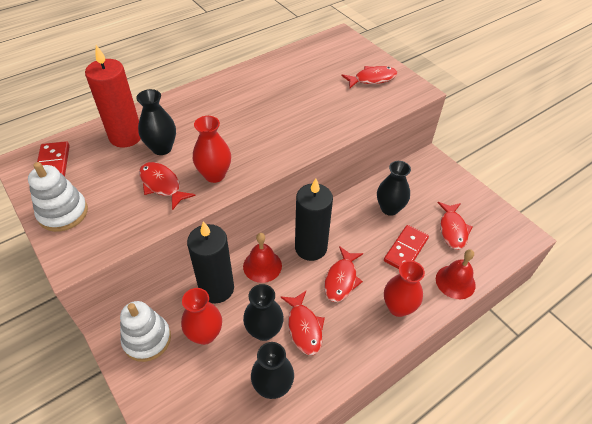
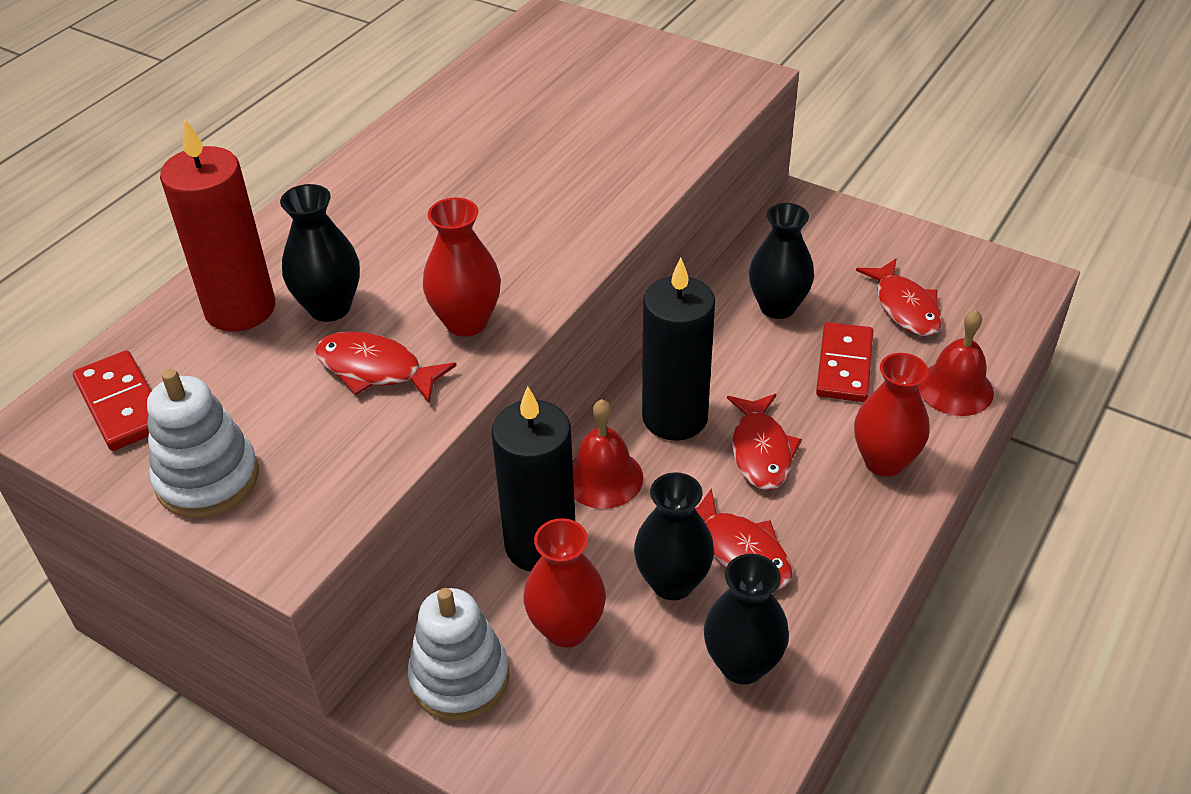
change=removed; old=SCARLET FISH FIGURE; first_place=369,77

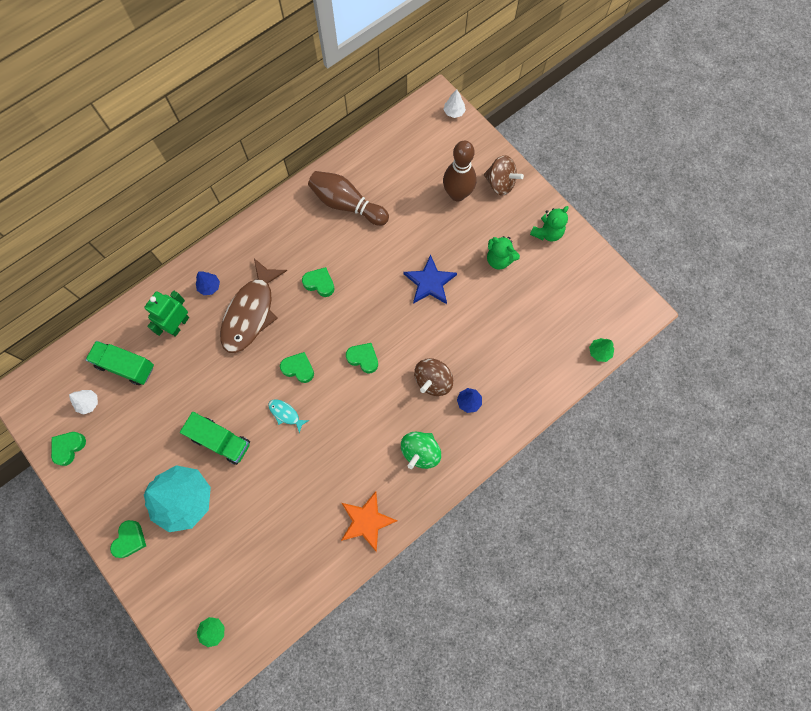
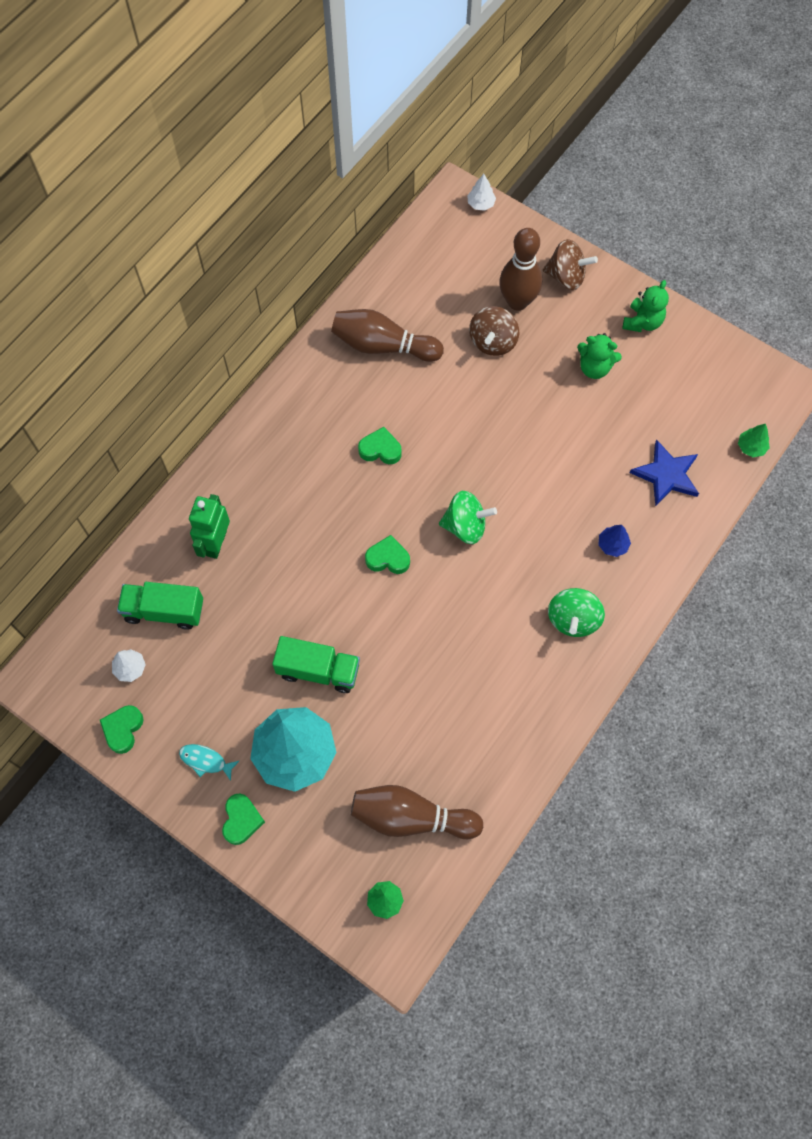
change=removed; old=COBALT TREE; first_place=208,283
change=removed; old=RUSSET FISH FIGURE; first_place=254,305
change=removed; old=BRIGHT ORANGE FIVE-POINTED STAR; first_place=369,521
change=added; new=RUSSET TENPIN; second_place=417,812
change=moved; old=TURQUOISE FISH FIGURE; first_place=288,416; second_place=209,762
change=moved; old=COBALT FIVE-POINTED STAR; first_place=430,279; second_place=664,473
change=moved; old=RUSSET WHIRLIGIG; first_place=433,377; second_place=494,331
change=replaced; old=EMERALD HEART SHAPE; new=EMERALD WHIRLIGIG; first_place=362,358; second_place=468,517

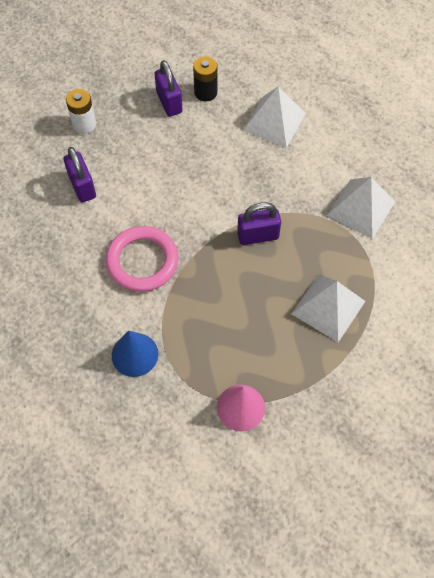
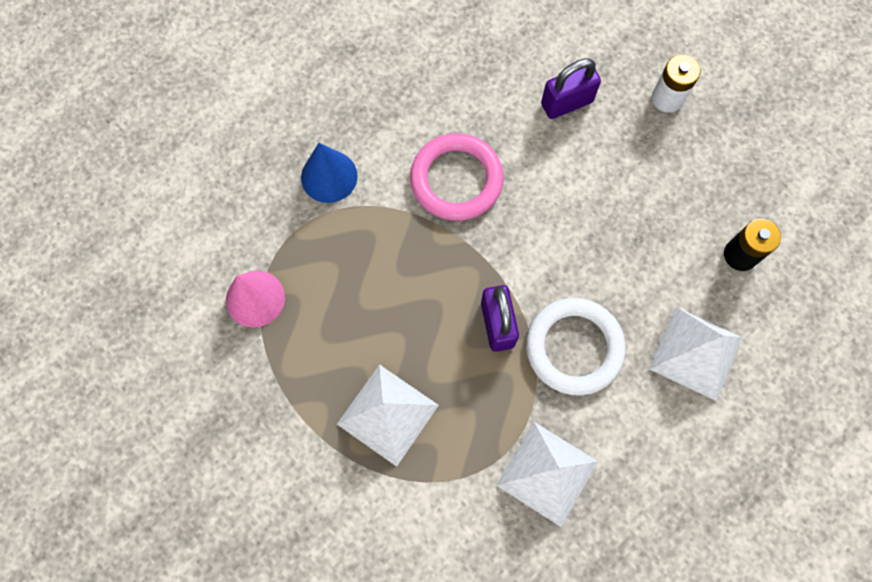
change=removed; old=VIOLET LOCK; first_place=168,88
change=added; new=PURE WHITE HOOP; second_place=576,347

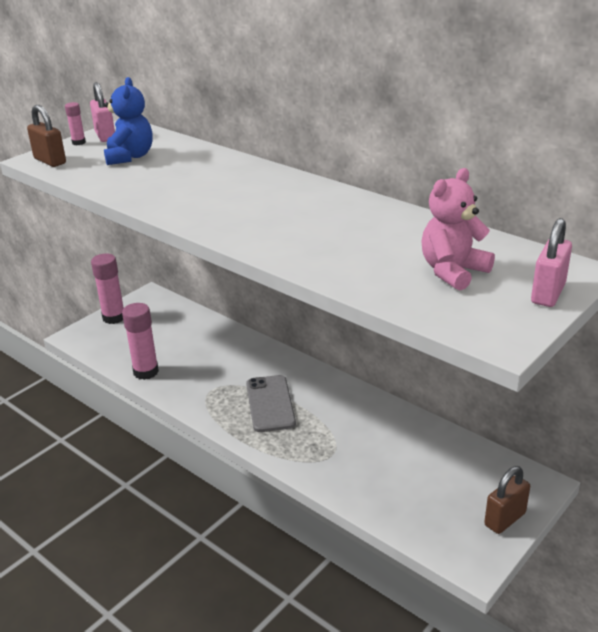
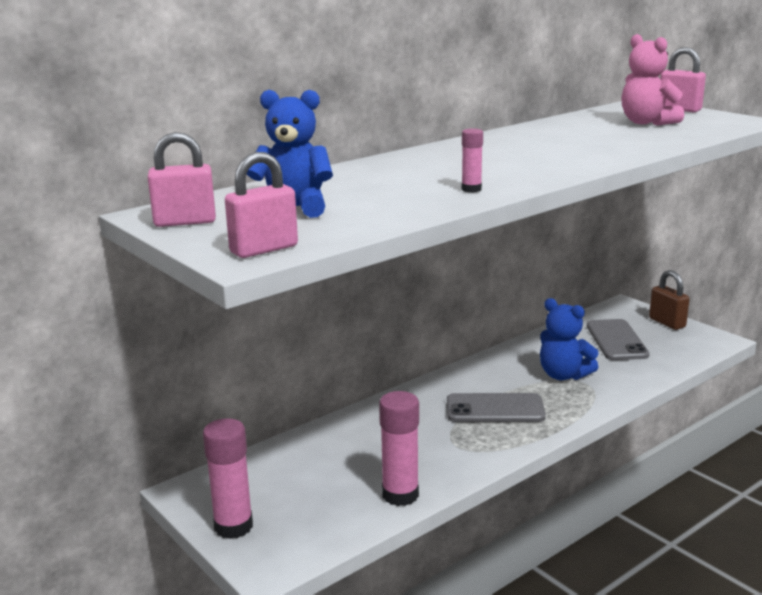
change=added; new=COBALT STUFFED BEAR; second_place=569,339
change=added; new=GREY PHONE; second_place=618,339
change=moved; old=PINK STICK OF GLUE; first_place=75,123; second_place=472,160
change=recoloured; old=RUSSET LOCK; new=PINK LOCK; first_place=46,136; second_place=261,205

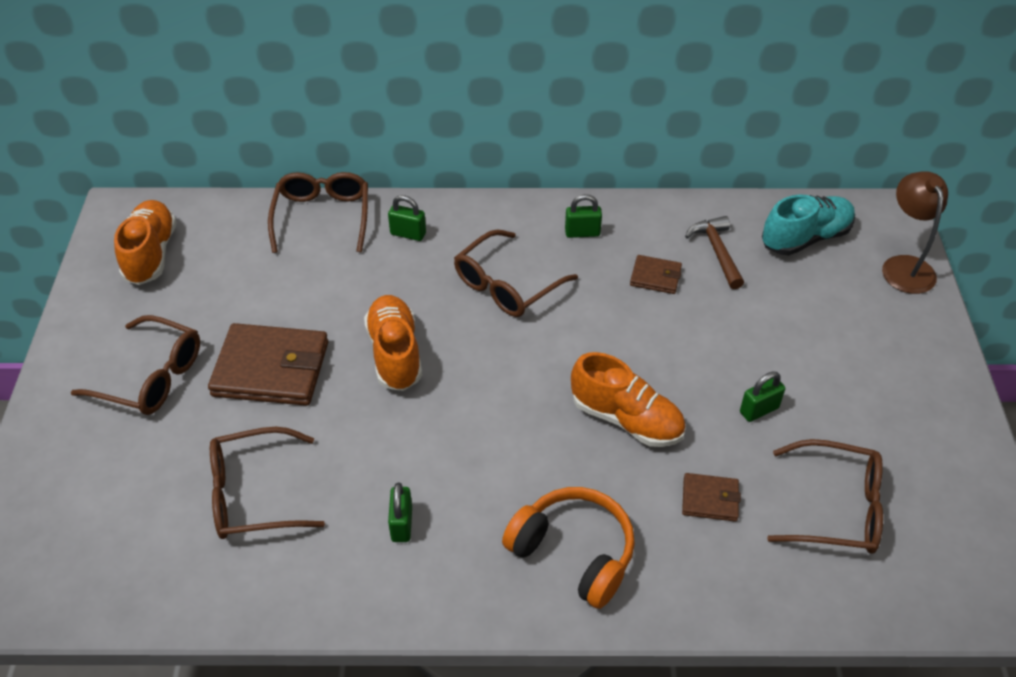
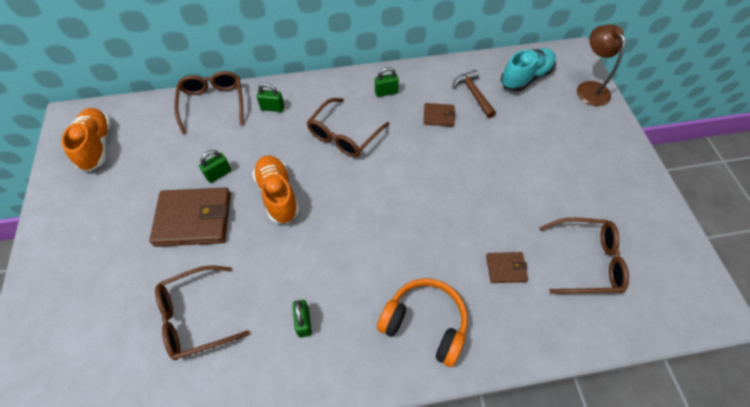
change=removed; old=RUSSET SPECTACLES; first_place=135,365
change=removed; old=BRIGHT ORANGE LACE-UP SHOE; first_place=628,399
change=moved; old=EMERALD LOCK; first_place=762,397; second_place=215,166

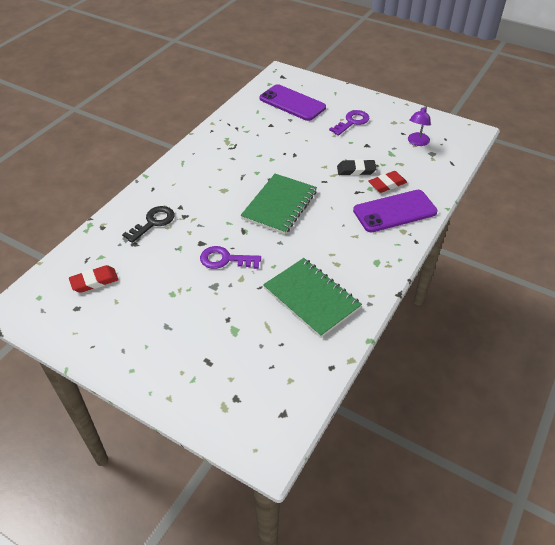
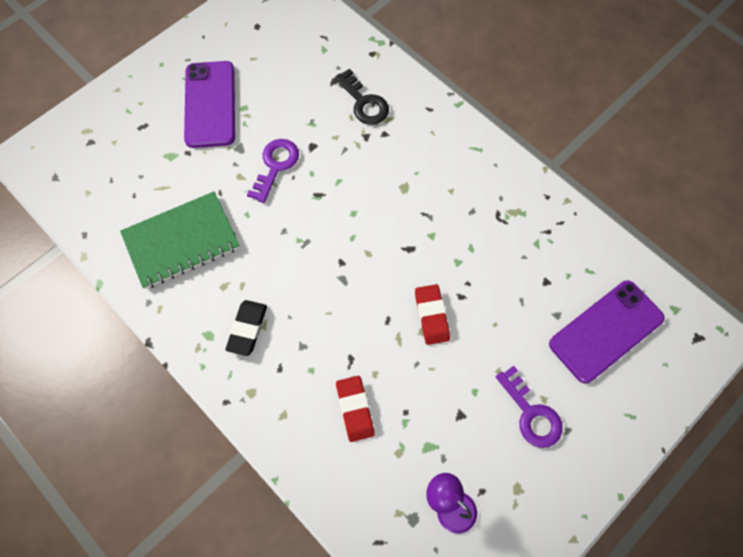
change=removed; old=EMERALD EXERCISE BOOK; first_place=278,204
change=moved; old=SCARLET ERASER; first_place=94,279; second_place=432,314
change=moved; old=JET-BLACK ERASER; first_place=356,167; second_place=246,328
change=moved; old=VIOLET PHONE; first_place=395,211; second_place=209,104

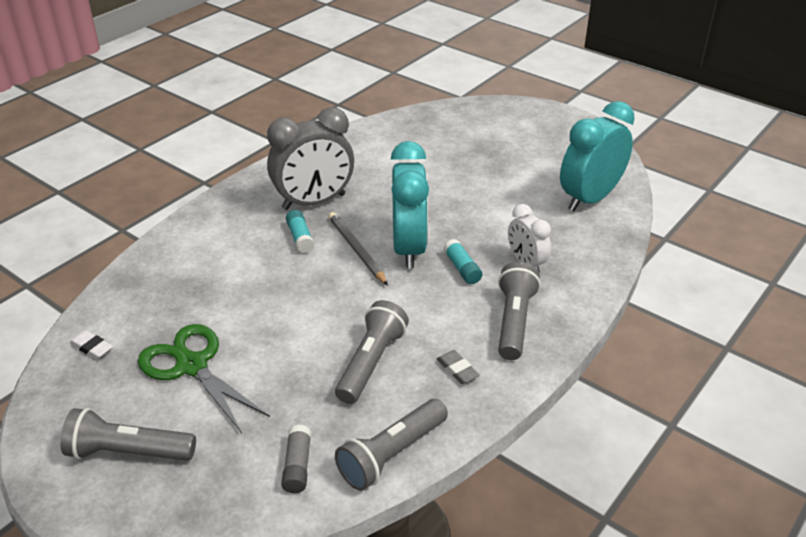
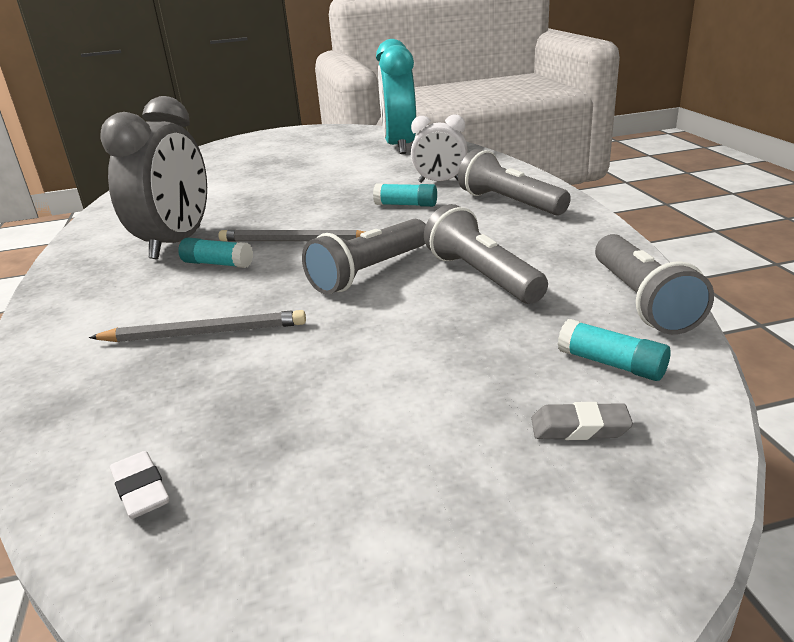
change=removed; old=EMERALD PAIR OF SCISSORS; first_place=204,378
change=removed; old=TURQUOISE ALARM CLOCK; first_place=410,204
change=added; new=GREY PENCIL; second_place=197,326
change=moved; old=GREY FLASHLIGHT; first_place=128,434; second_place=364,257
change=moved; old=GREY ERASER; first_place=458,367; second_place=582,421
change=recoloured; old=GREY STICK OF GLUE; new=TURQUOISE STICK OF GLUE; first_place=296,459; second_place=614,350
change=turned; old=PURE WHITE ERASER; first_place=91,344; second_place=139,485; degrees=75

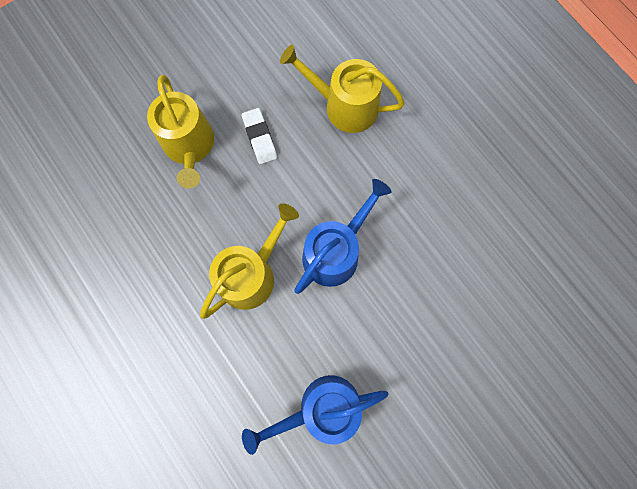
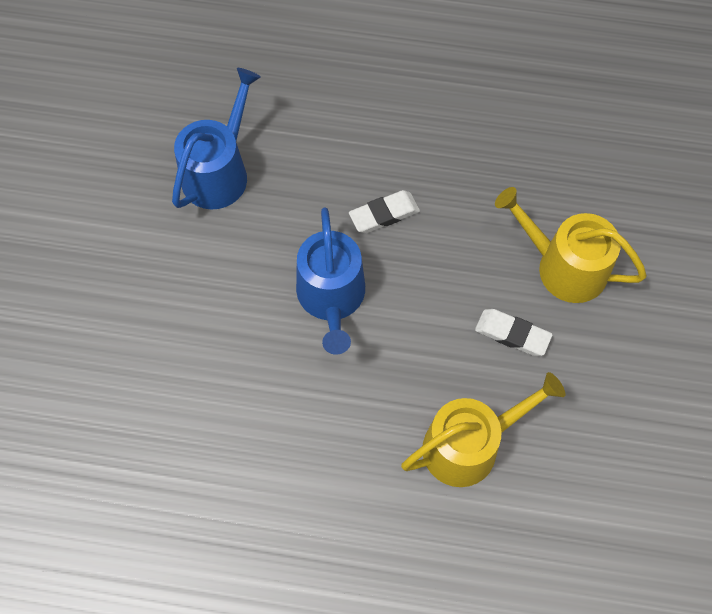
change=replaced; old=BRIGHT YELLOW WATERING CAN; new=PURE WHITE ERASER; first_place=249,261; second_place=384,211

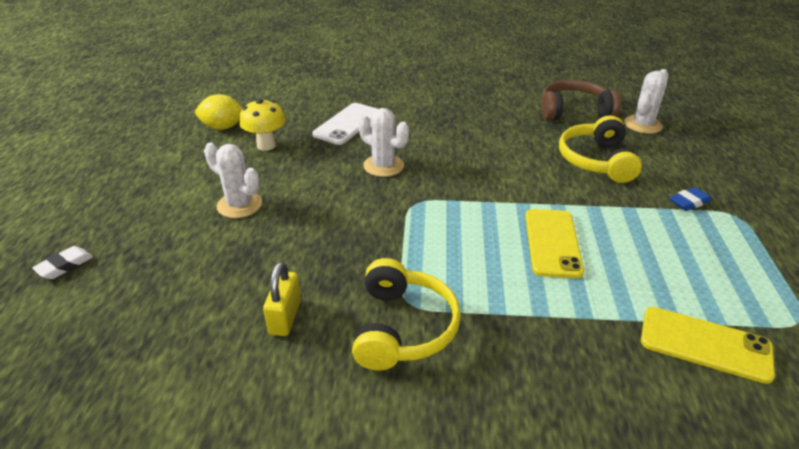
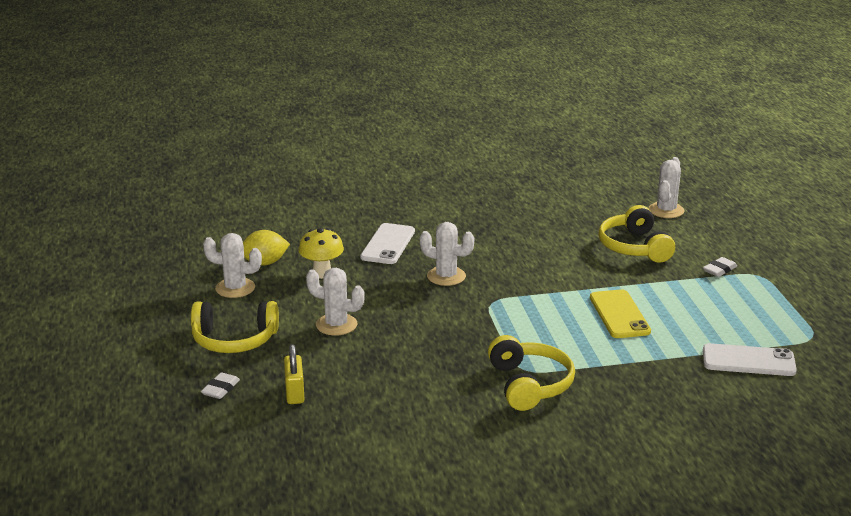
change=removed; old=RUSSET OVER-EAR HEADPHONES; first_place=581,100
change=added; new=BRIGHT YELLOW OVER-EAR HEADPHONES; second_place=235,327
change=added; new=PURE WHITE CACTUS; second_place=232,265
change=moved; old=BRIGHT YELLOW LOCK; first_place=282,299; second_place=294,374
change=recoloured; old=BRIGHT YELLOW PHONE; new=PURE WHITE PHONE; first_place=708,345; second_place=750,359
change=recoloured; old=COBALT ERASER; new=PURE WHITE ERASER; first_place=690,199; second_place=720,267

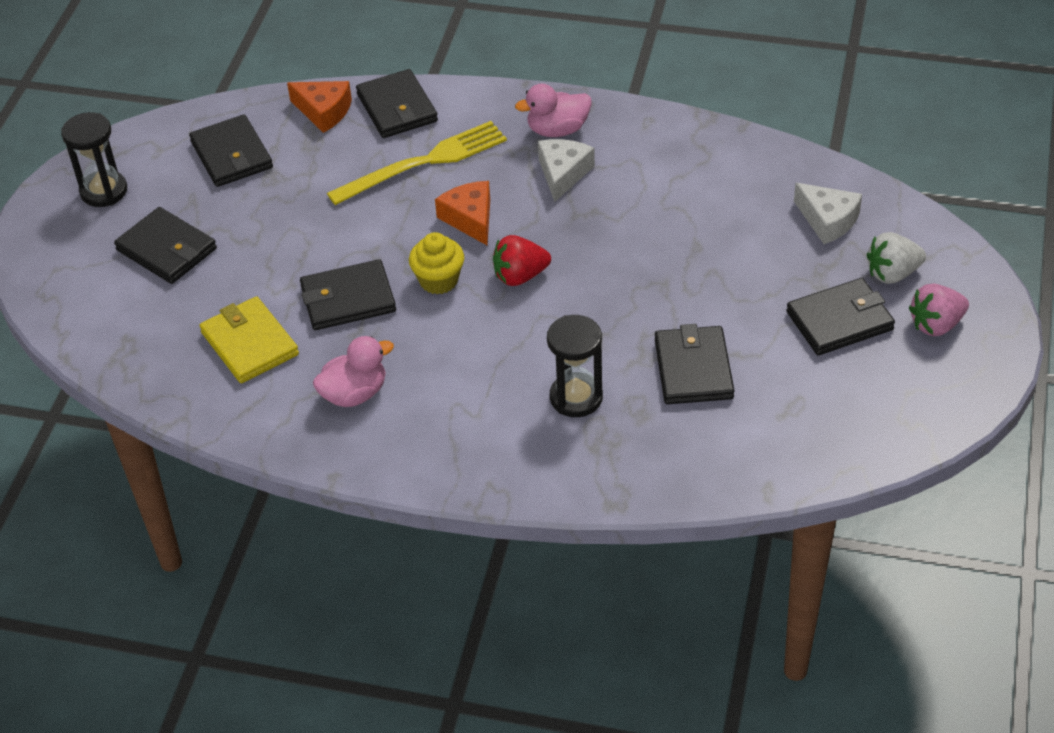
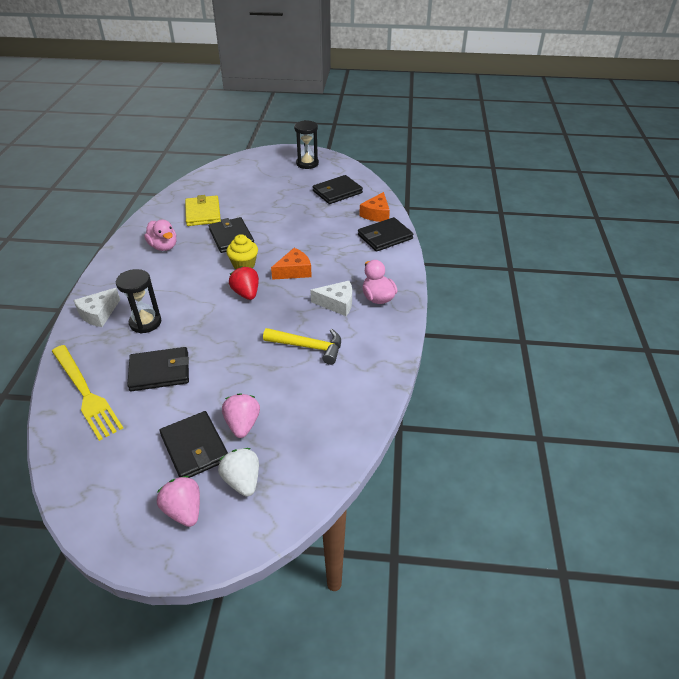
change=removed; old=JET-BLACK WALLET; first_place=165,245
change=added; new=PINK BERRY; second_place=241,415
change=added; new=BRIGHT YELLOW HAMMER; second_place=302,346
change=moved; old=BRIGHT YELLOW DINNER FORK; first_place=417,163; second_place=87,393
change=moved; old=PURE WHITE CHEESE WEDGE; first_place=828,213; second_place=96,307
change=turned; old=BRIGHT YELLOW WALLET; first_place=249,339; second_place=203,210; degrees=-60

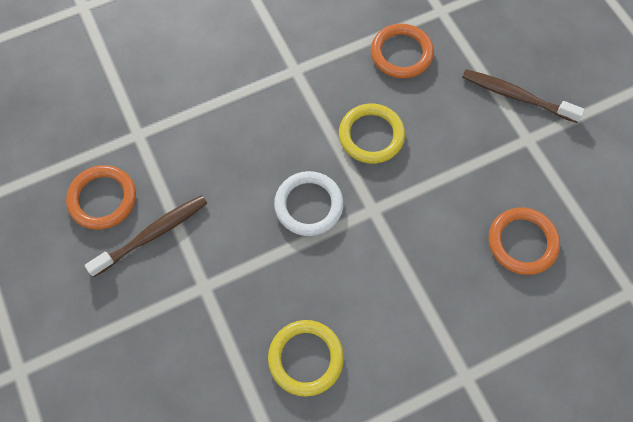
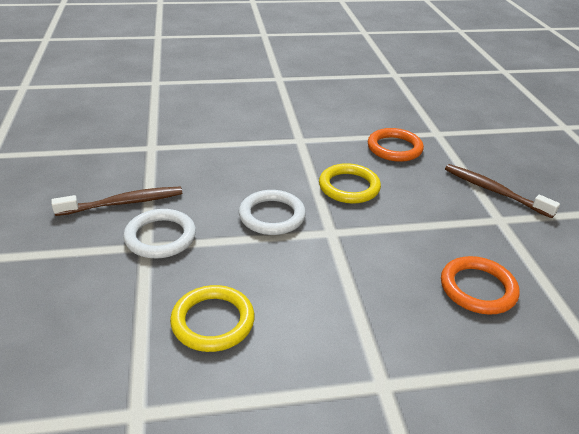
change=removed; old=BRIGHT ORANGE HOOP; first_place=101,197
change=added; new=PURE WHITE HOOP; second_place=159,234

